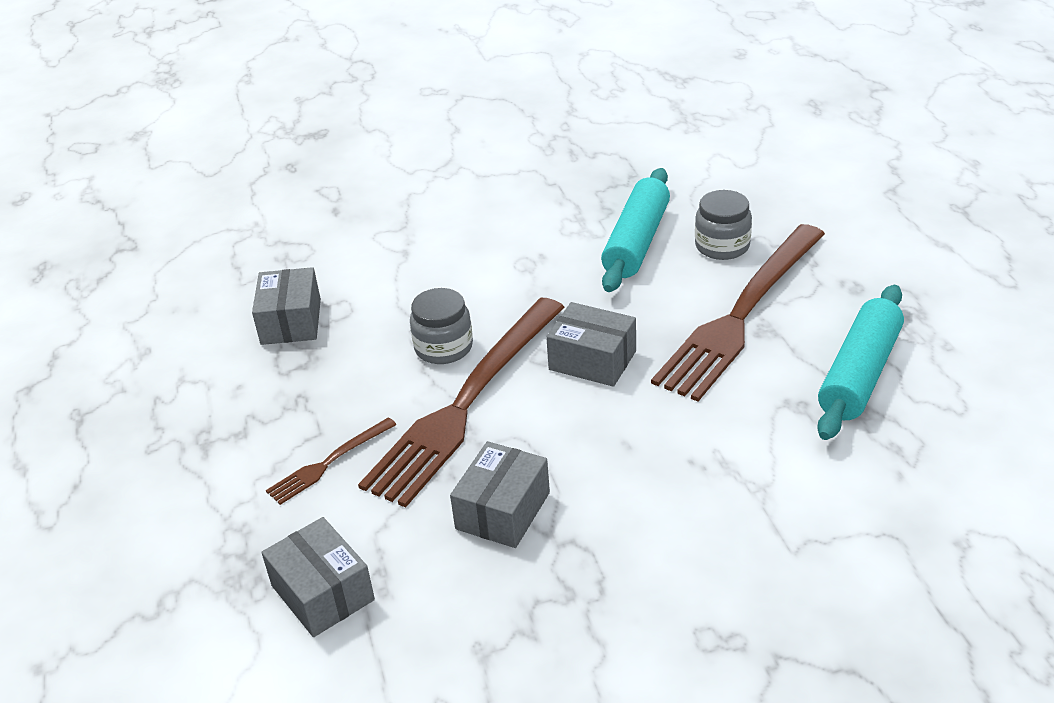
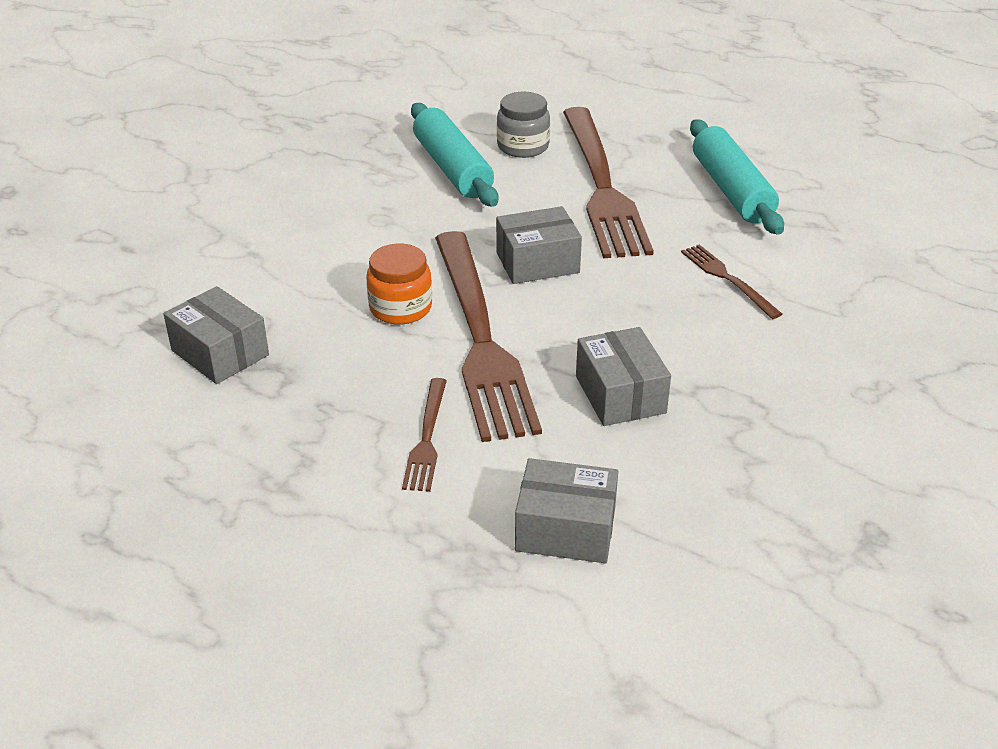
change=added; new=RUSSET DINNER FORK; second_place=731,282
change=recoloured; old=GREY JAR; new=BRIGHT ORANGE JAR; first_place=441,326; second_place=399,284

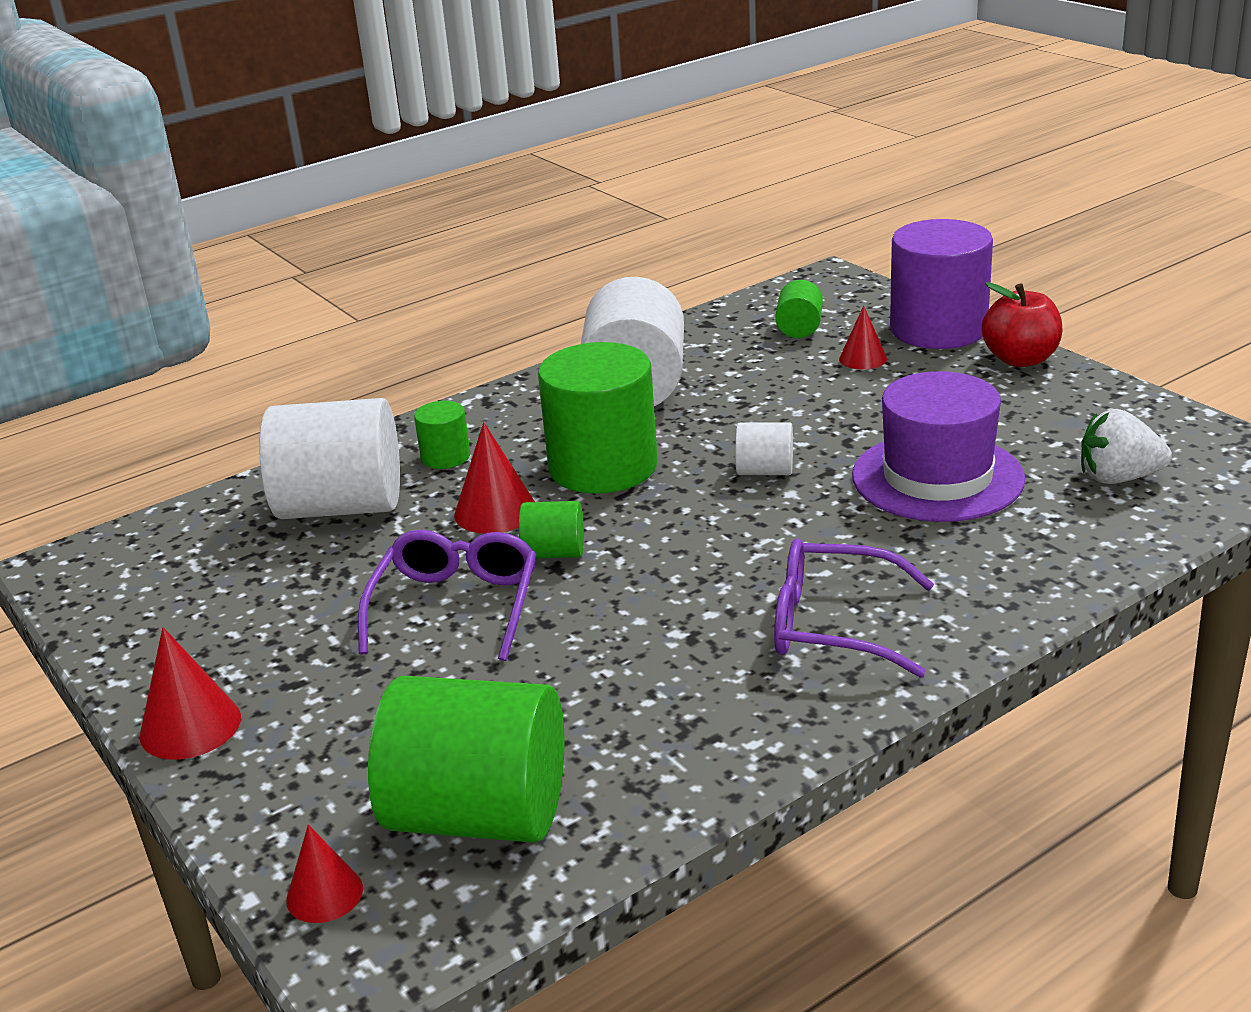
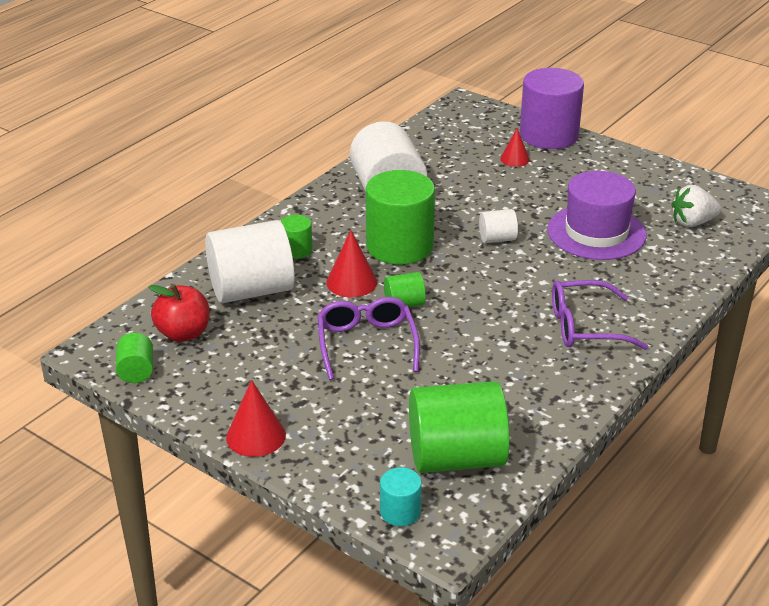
change=moved; old=EMERALD CYLINDER SHAPE; first_place=799,309; second_place=134,358
change=moved; old=SCARLET APPLE; first_place=1021,324; second_place=178,313
change=replaced; old=SCARLET CONE; new=TURQUOISE CYLINDER SHAPE; first_place=324,874; second_place=401,496

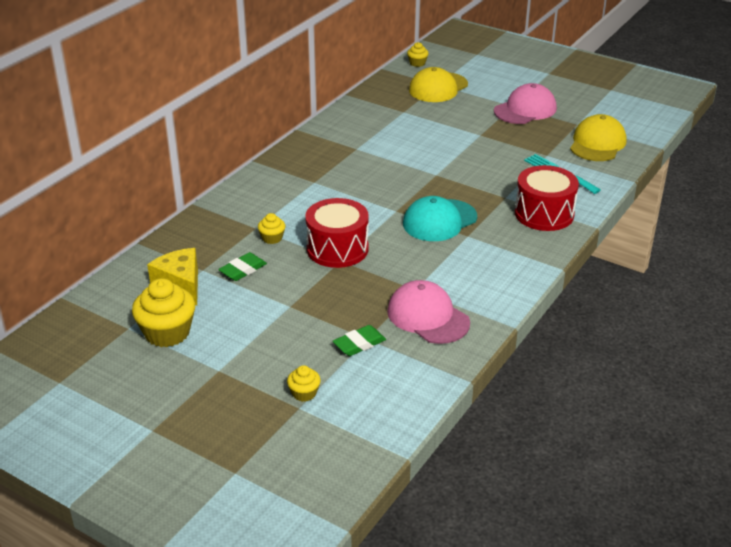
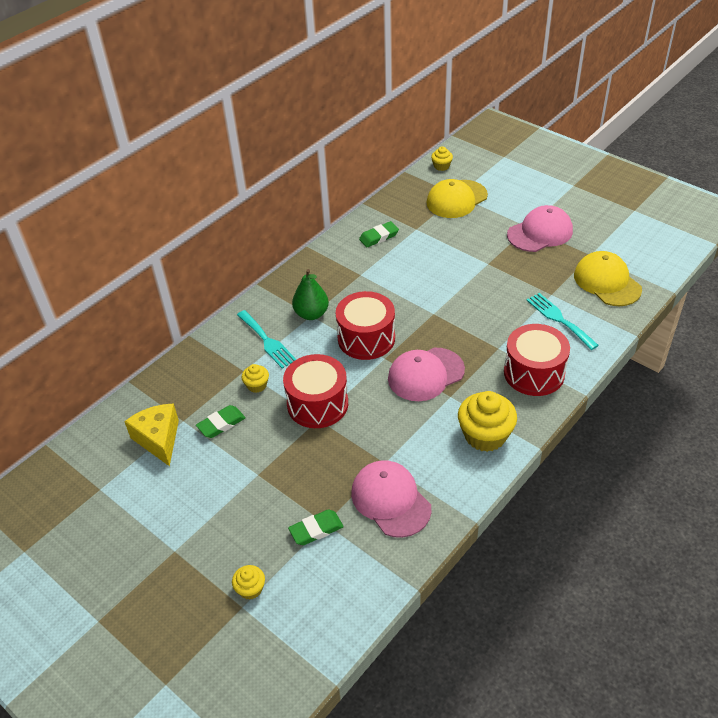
change=added; new=TURQUOISE DINNER FORK; second_place=267,339
change=added; new=EMERALD PEAR FRUIT; second_place=310,294
change=added; new=SCARLET TOY DRUM; second_place=365,325
change=added; new=EMERALD ERASER; second_place=379,234
change=moved; old=BRIGHT YELLOW FAIRY CAKE; first_place=163,312; second_place=487,421
change=recoloured; old=TURQUOISE PEAKED CAP; new=PINK PEAKED CAP; first_place=440,218; second_place=426,374
change=turned; old=BRIGHT YELLOW PEAKED CAP; first_place=598,137; second_place=608,278; degrees=-60

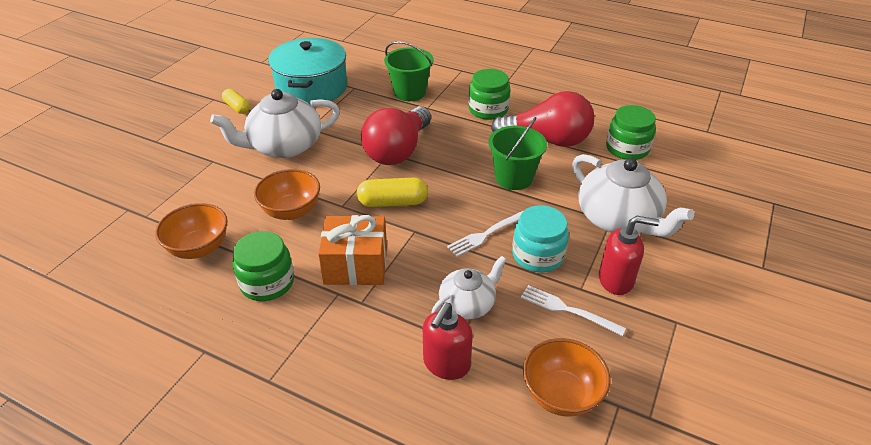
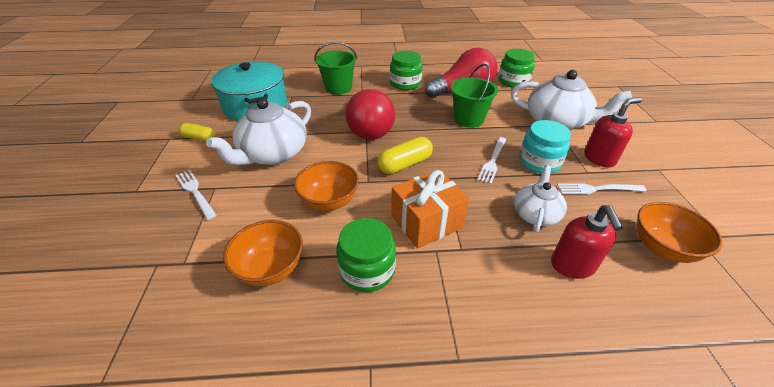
change=added; new=PURE WHITE DINNER FORK; second_place=196,195

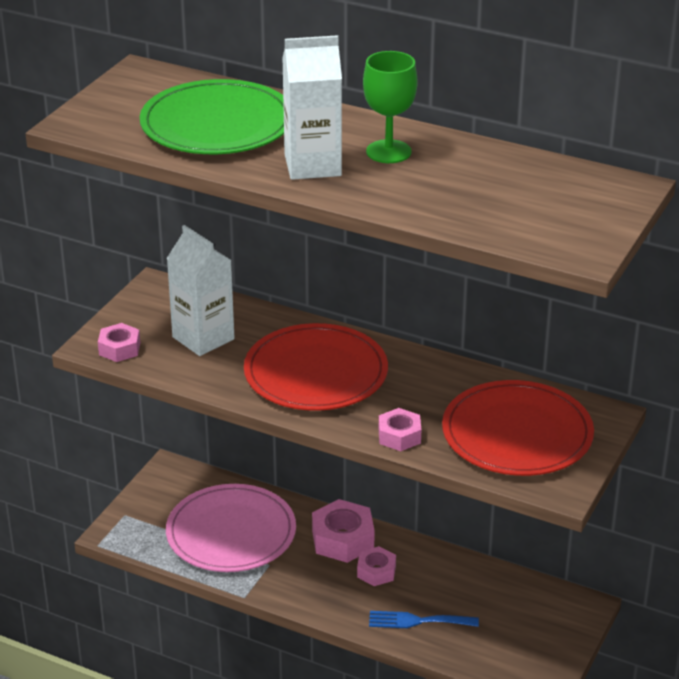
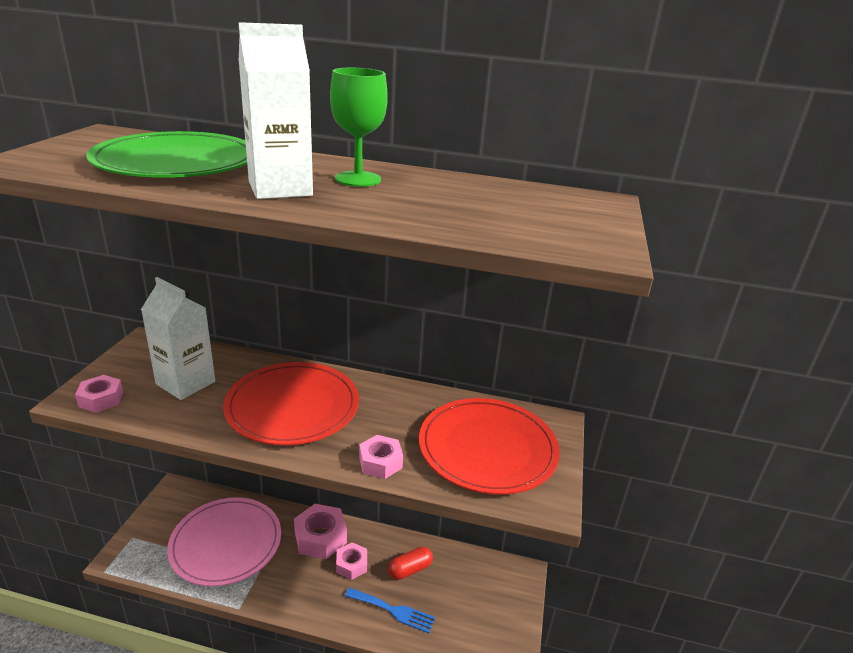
change=added; new=SCARLET CAPSULE; second_place=410,563
change=turned; old=COBALT DINNER FORK; first_place=424,619; second_place=390,610; degrees=-150

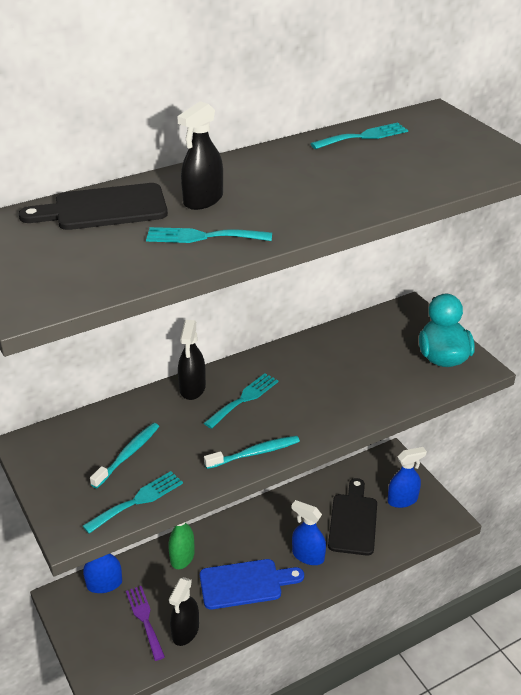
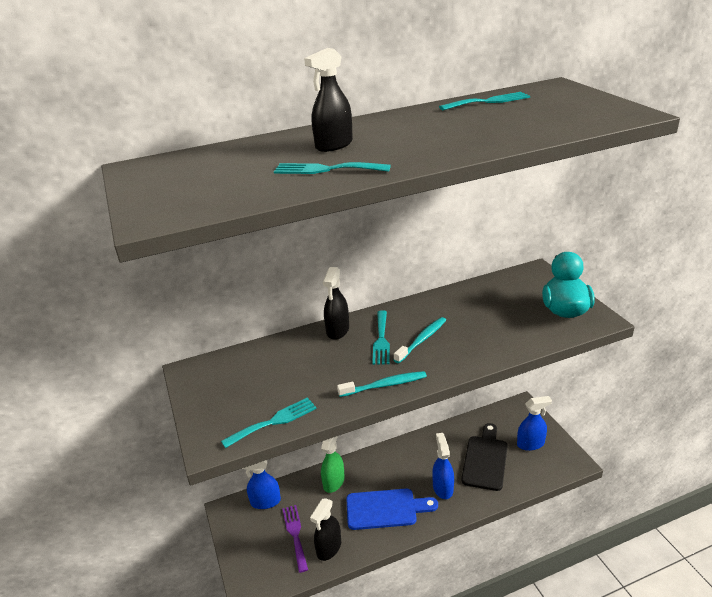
change=removed; old=JET-BLACK CUTTING BOARD; first_place=93,206
change=moved; old=TURQUOISE TOOTH BRUSH; first_place=124,455; second_place=420,340
change=turned; old=TURQUOISE DINNER FORK; first_place=241,401; second_place=381,337; degrees=135
change=turned; old=COBALT SPRAY CLEANER; first_place=308,532; second_place=443,466; degrees=45

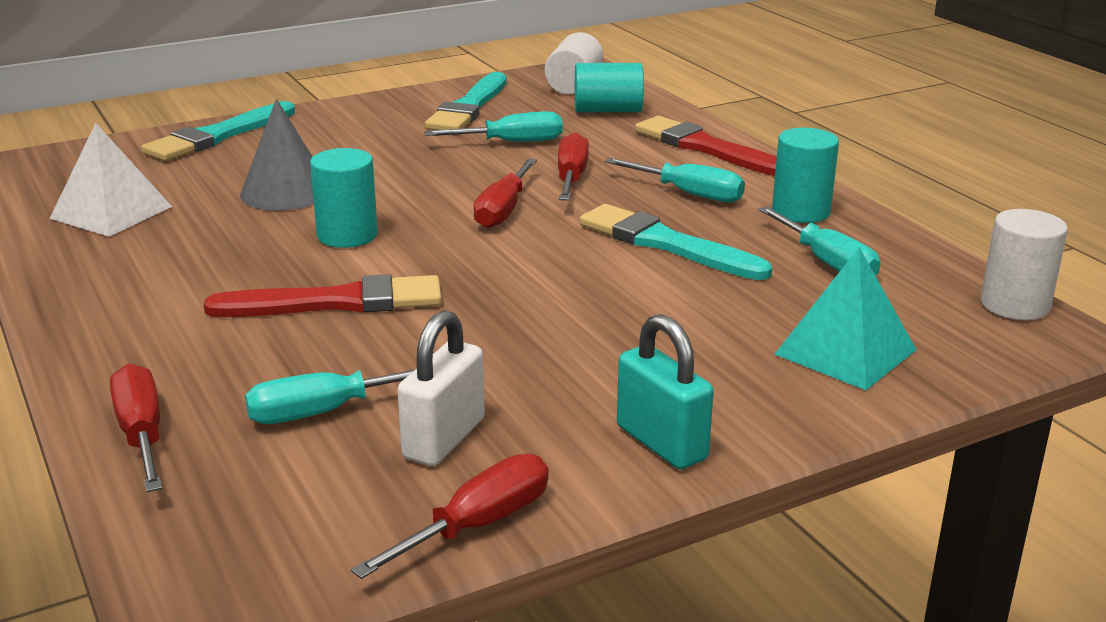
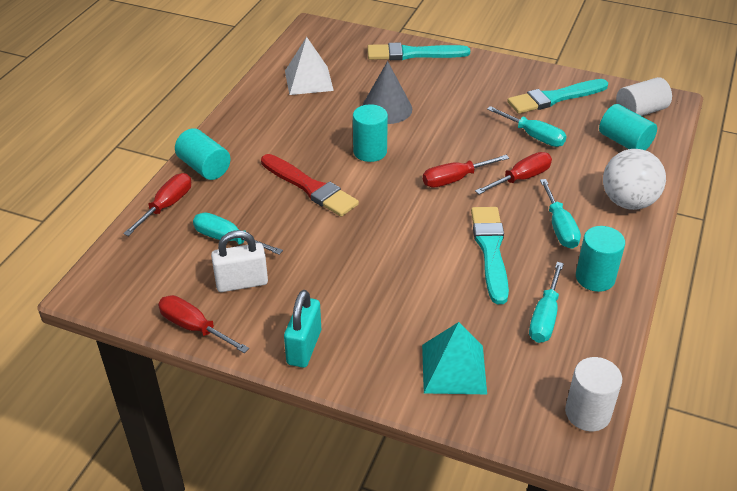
change=added; new=TURQUOISE CYLINDER SHAPE; second_place=202,154
change=replaced; old=SCARLET BRUSH; new=PURE WHITE SPHERE; first_place=706,146; second_place=634,179
change=turned; old=SCARLET HAND SCREWDRIVER; first_place=450,516; second_place=203,324; degrees=-150

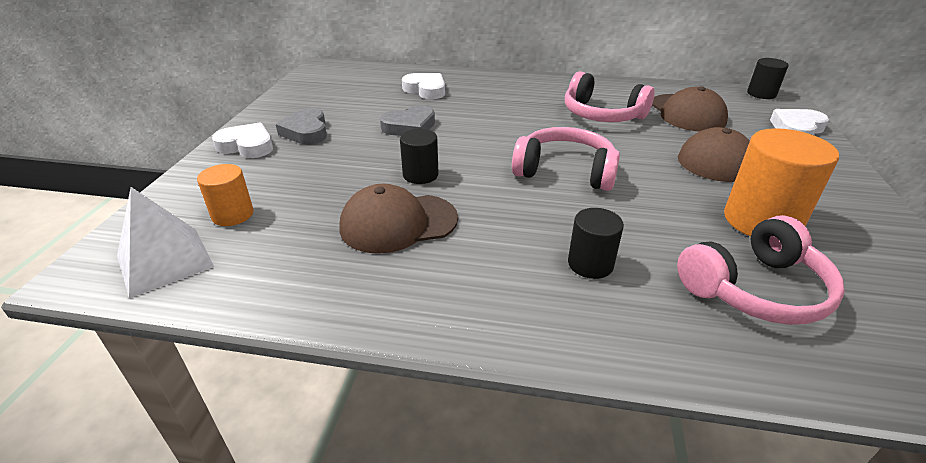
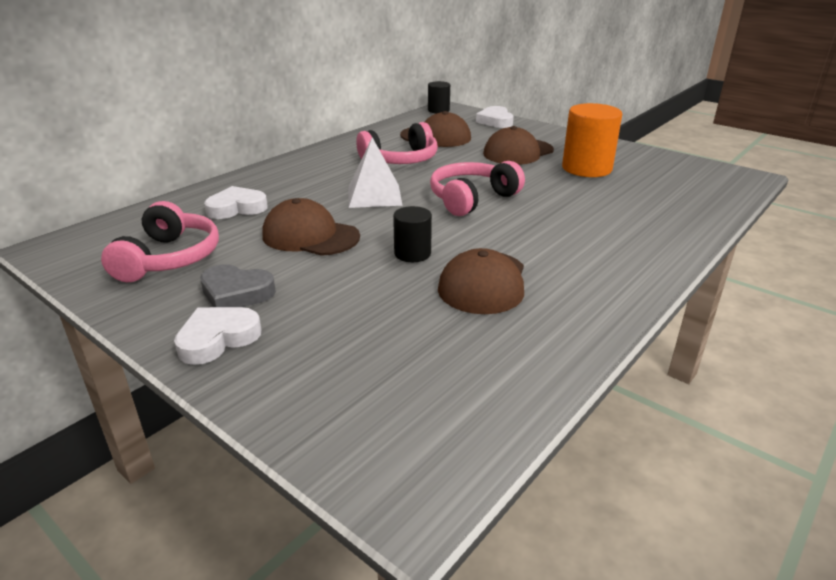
change=removed; old=BRIGHT ORANGE CYLINDER SHAPE; first_place=225,195
change=removed; old=JET-BLACK CYLINDER SHAPE; first_place=596,243
change=moved; old=PURE WHITE SOLID PYRAMID; first_place=165,242; second_place=375,172
change=moved; old=PINK OVER-EAR HEADPHONES; first_place=761,270; second_place=160,241
change=replaced; old=GREY HEART SHAPE; new=RUSSET PEAKED CAP; first_place=407,120; second_place=311,227

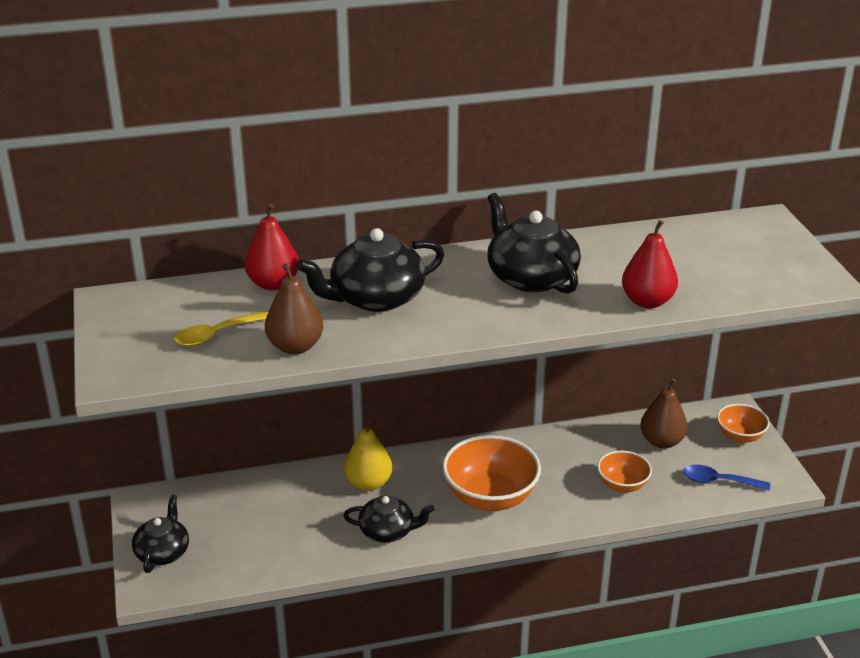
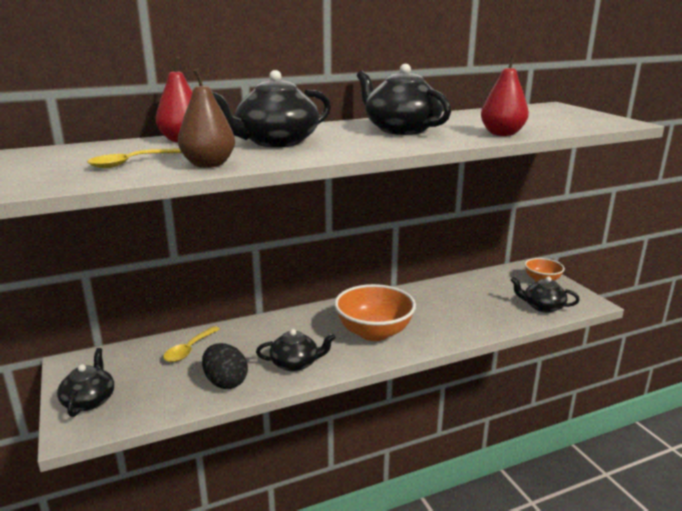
change=removed; old=BRIGHT YELLOW PEAR FRUIT; first_place=368,454
change=removed; old=BRIGHT ORANGE DEEP DISH; first_place=624,471
change=removed; old=RUSSET PEAR FRUIT; first_place=664,413
change=added; new=BRIGHT YELLOW TEASPOON; second_place=191,344
change=added; new=JET-BLACK TOY EGG; second_place=225,366
change=replaced; old=COBALT TEASPOON; new=JET-BLACK TEAPOT; first_place=726,478; second_place=545,295

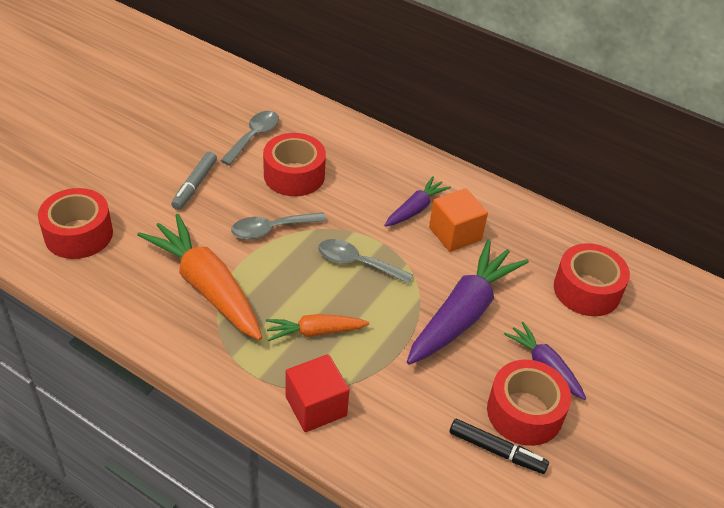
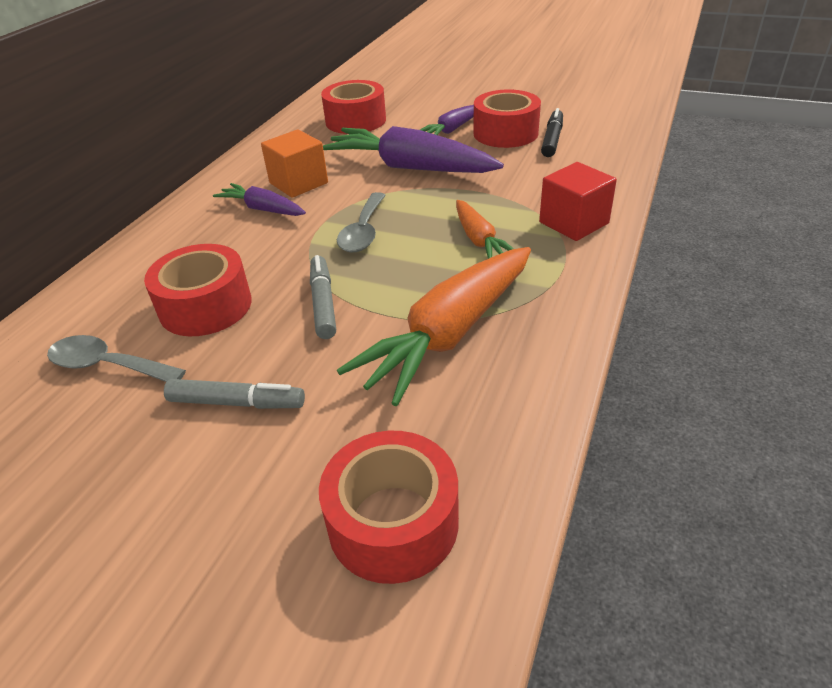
change=replaced; old=GREY TEASPOON; new=GREY MARKER; first_place=278,226; second_place=323,297

